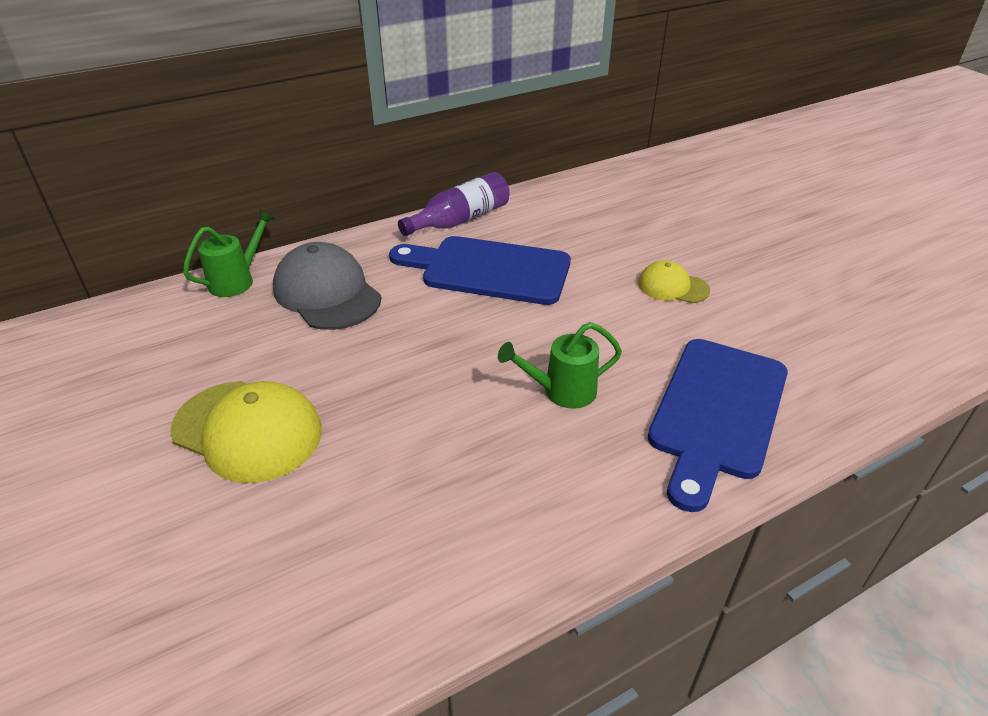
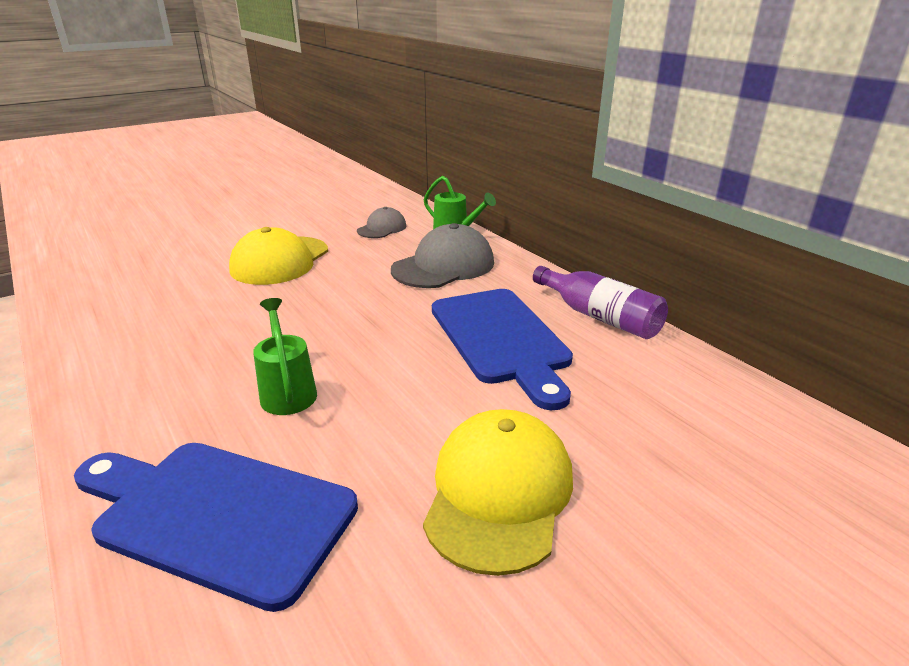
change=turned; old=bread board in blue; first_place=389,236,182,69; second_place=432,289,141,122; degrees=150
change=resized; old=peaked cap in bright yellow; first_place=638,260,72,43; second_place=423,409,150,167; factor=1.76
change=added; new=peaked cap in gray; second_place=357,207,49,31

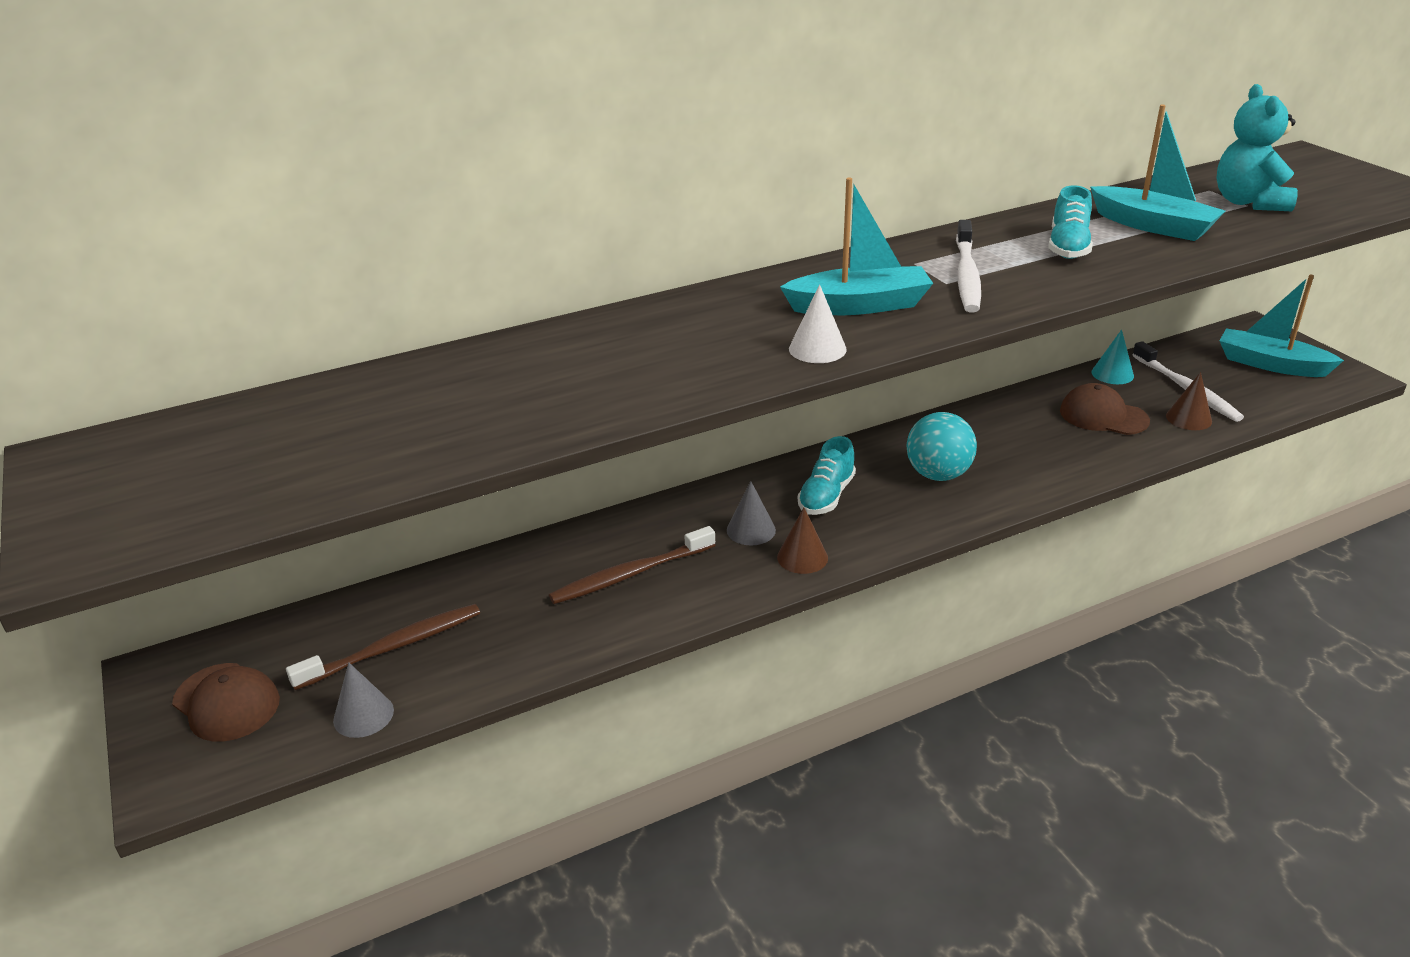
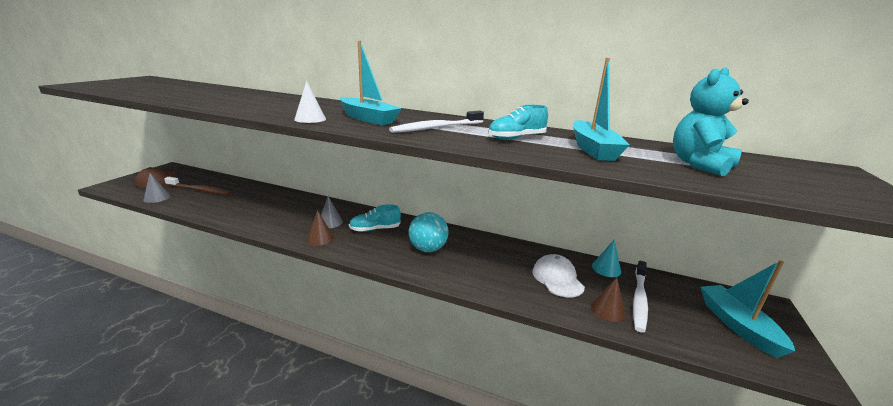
change=recoloured; old=peaked cap in dark brown; new=peaked cap in snow-white; first_place=1060,383,90,52; second_place=532,254,53,44
change=removed; old=tooth brush in dark brown; first_place=549,526,166,78

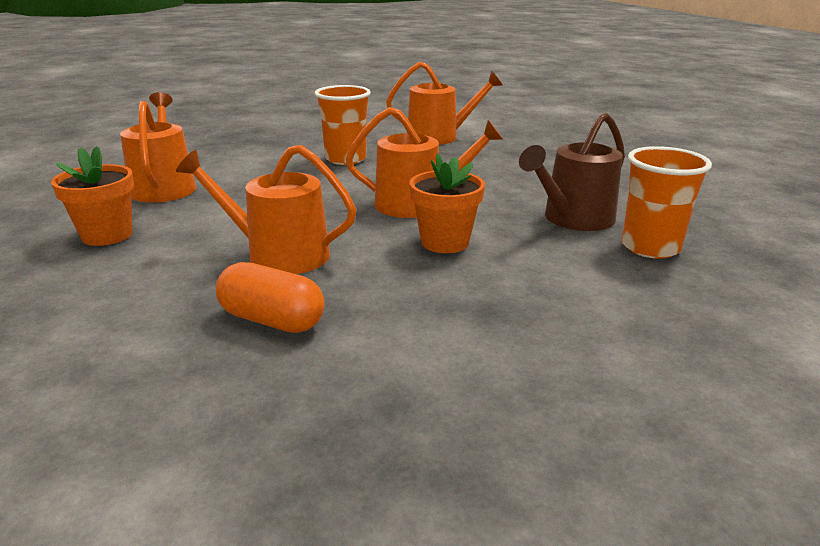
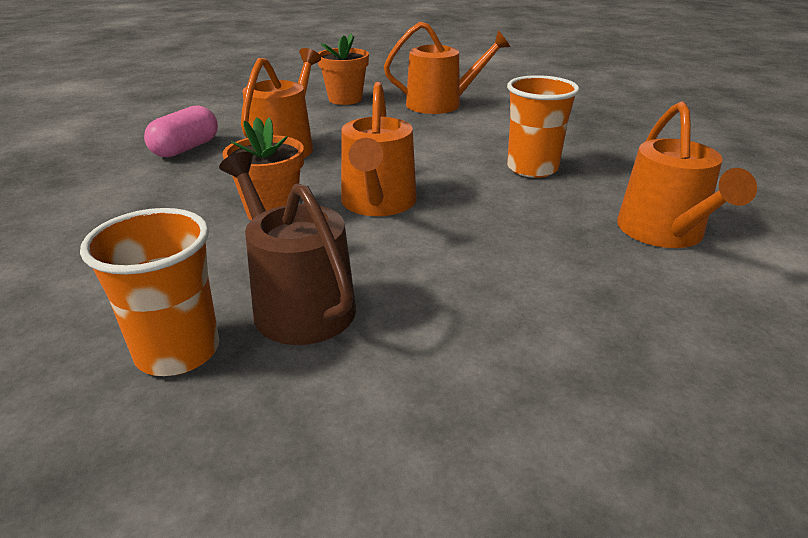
change=recoloured; old=capsule in bright orange; new=capsule in rosy; first_place=216,262,109,71; second_place=144,106,74,52

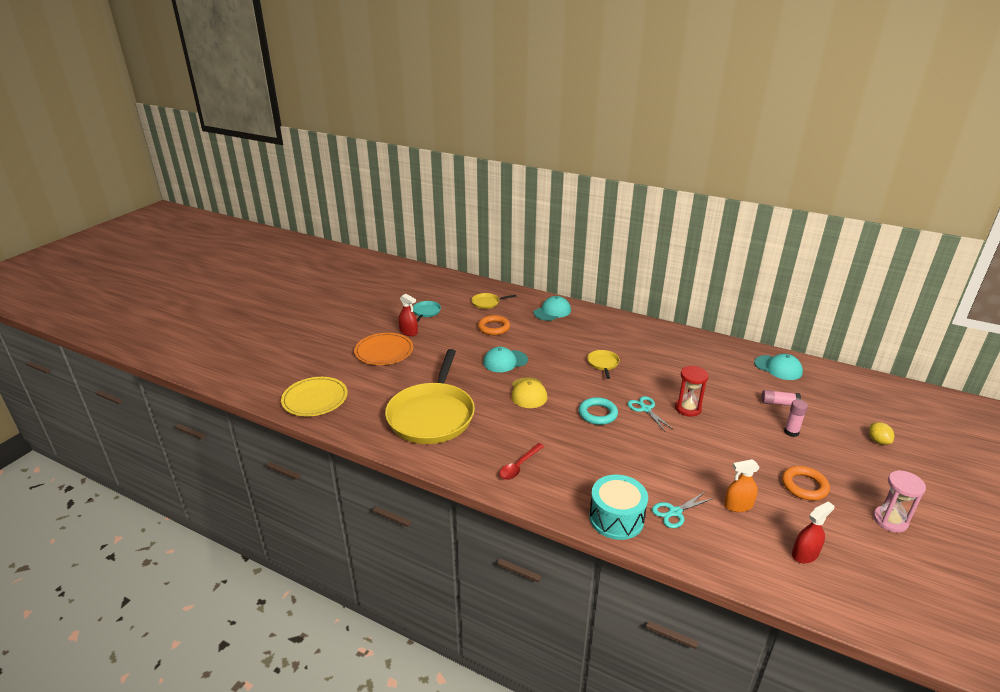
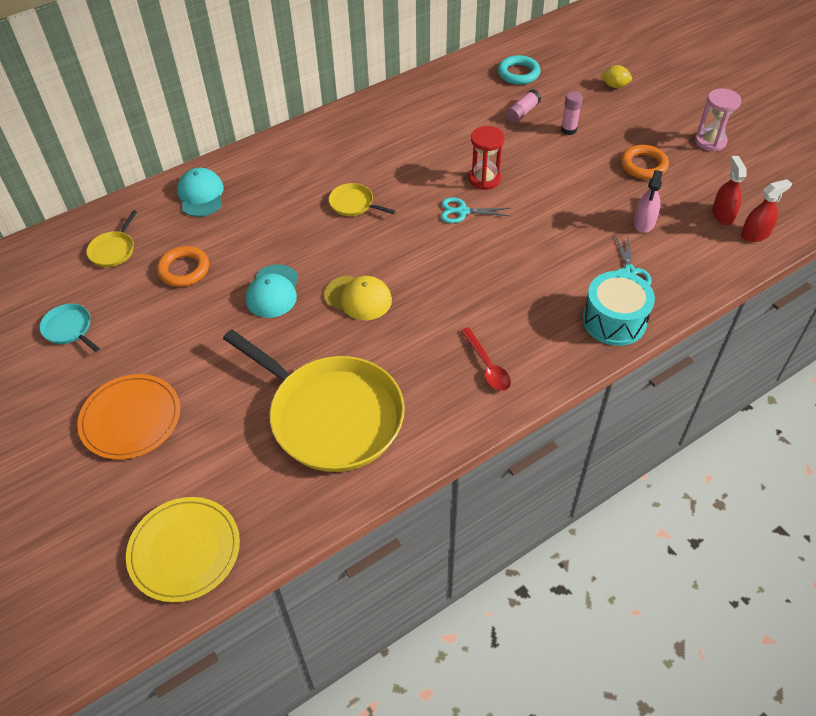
change=moved; old=spray cleaner in crimson; first_place=399,294,19,42; second_place=741,179,51,63
change=removed; old=peaked cap in aqua; first_place=754,354,49,26
change=moved; old=torus in aqua; first_place=579,397,39,28; second_place=498,55,42,30
change=recoloured; old=spray cleaner in bright orange; new=spray cleaner in rosy; first_place=724,459,36,53; second_place=634,170,29,63

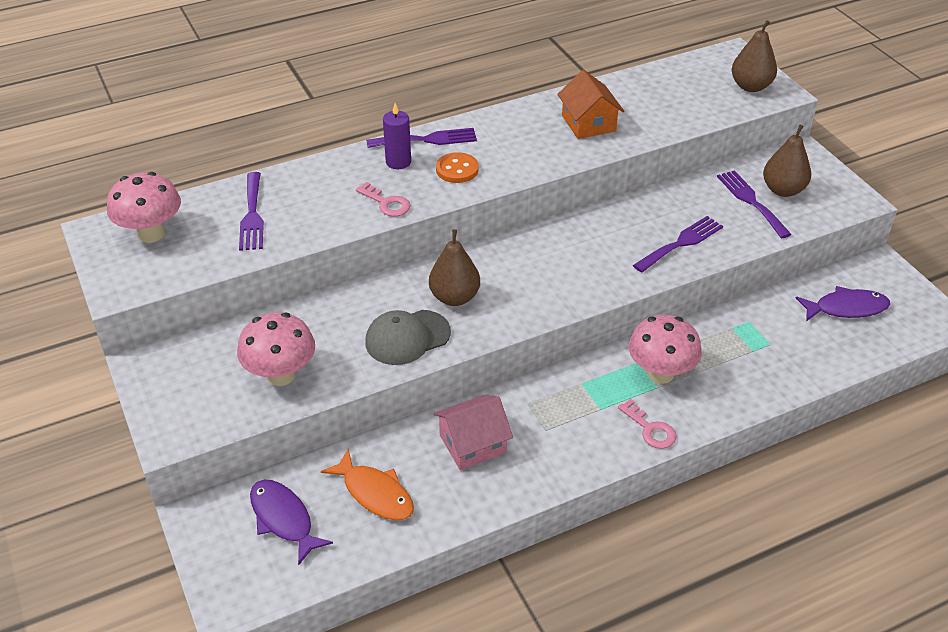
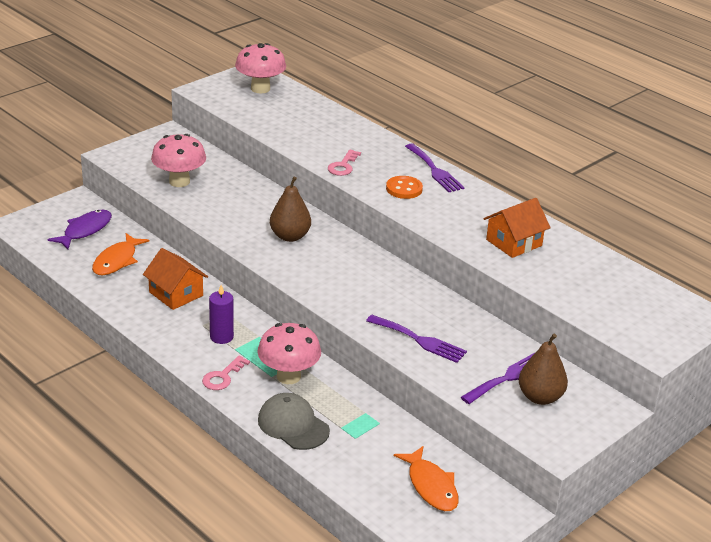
change=removed; old=pear fruit in dark brown; first_place=732,20,45,72
change=moved; old=wax candle in royal purple; first_place=383,103,28,66; second_place=209,285,25,59
change=removed; old=dinner fork in royal purple; first_place=239,172,25,79
change=recoloured; old=toy fish in royal purple; new=toy fish in bright orange; first_place=796,286,94,35; second_place=394,446,65,65
change=moved; old=peaked cap in gray; first_place=365,310,86,55; second_place=258,393,72,57
change=recoloured; old=house in rosy; new=house in bright orange; first_place=433,394,80,76; second_place=143,248,65,62

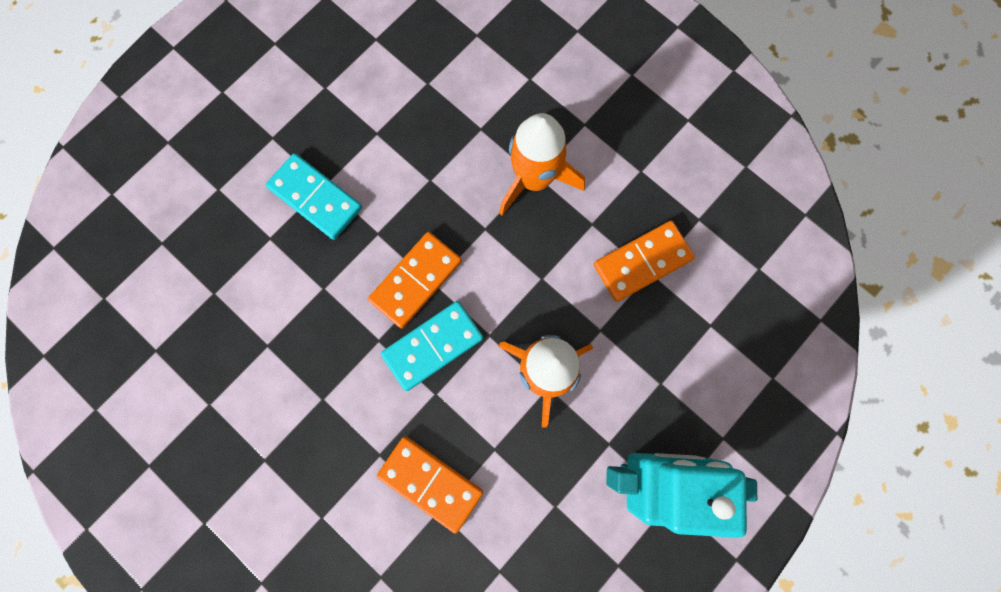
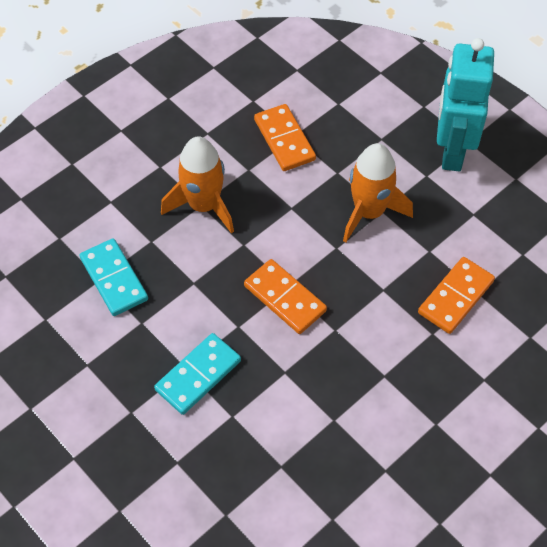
change=moved; old=domino piece in aqua; first_place=381,301,102,90; second_place=80,239,68,77

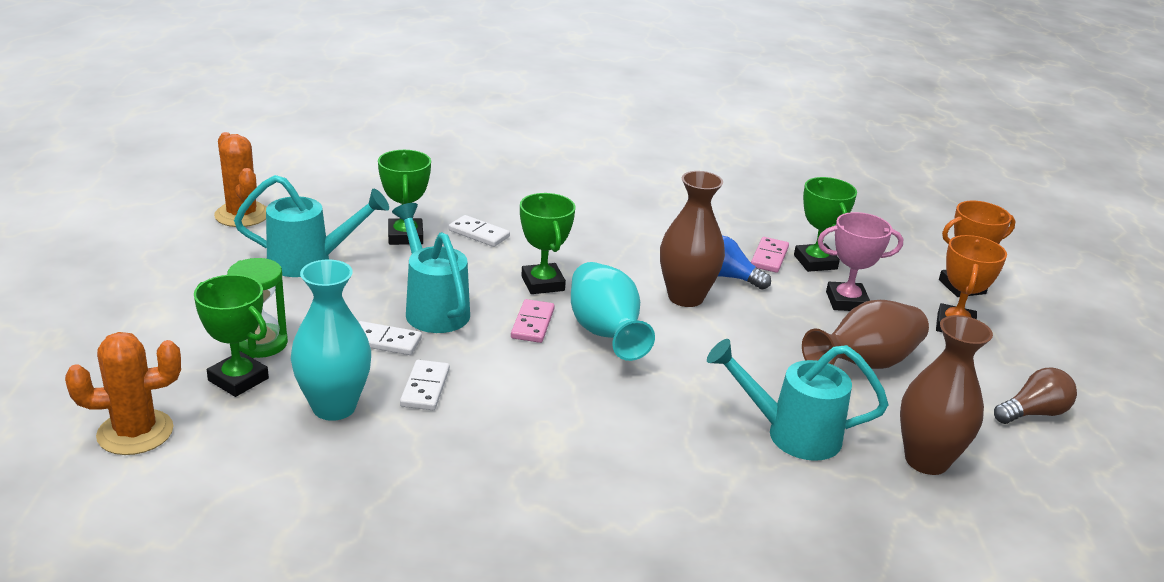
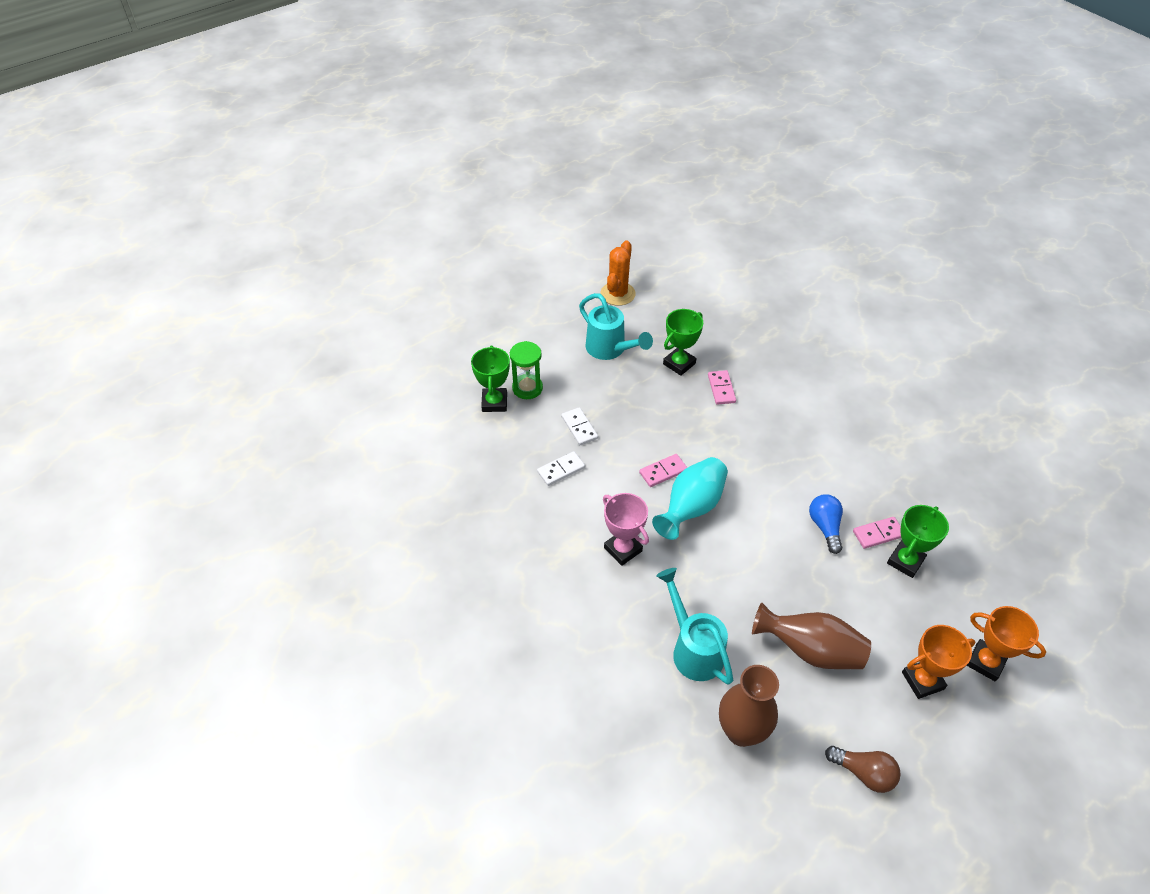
change=removed; old=vase in dark brown; first_place=660,171,65,136
change=removed; old=trophy in emerald; first_place=520,193,56,101
change=removed; old=sprinkling can in aqua; first_place=392,203,78,130
change=moved; old=trophy in rosy; first_place=817,212,86,99; second_place=603,493,46,73
change=recoloured; old=domino piece in snow-white; new=domino piece in rosy; first_place=449,215,61,32; second_place=708,370,28,35
change=removed; old=vase in aqua; first_place=291,260,80,161
change=removed; old=prickly plant in bright orange; first_place=65,332,116,123

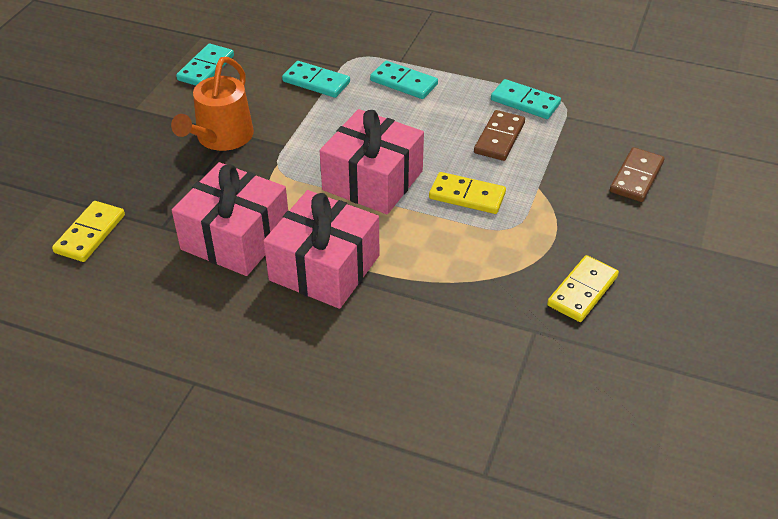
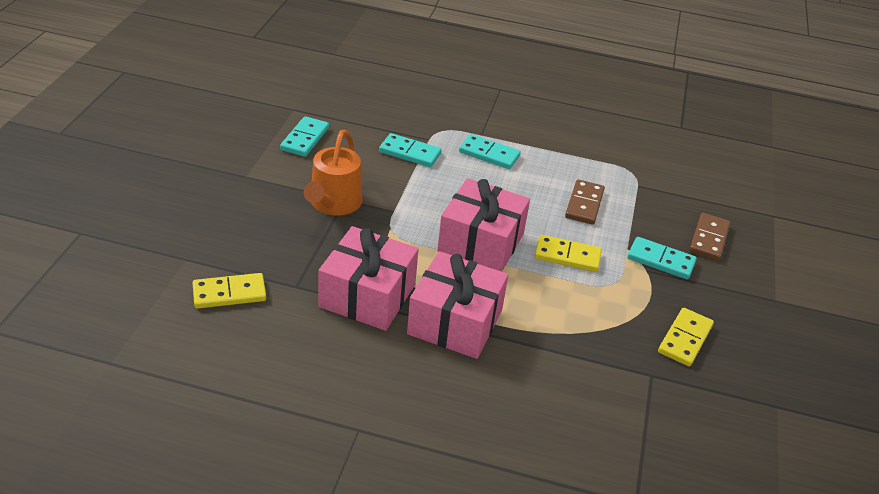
change=moved; old=domino piece in aqua; first_place=491,79,70,40; second_place=628,237,69,42
change=turned; old=domino piece in bright yellow; first_place=52,201,73,61; second_place=192,273,74,36; degrees=60

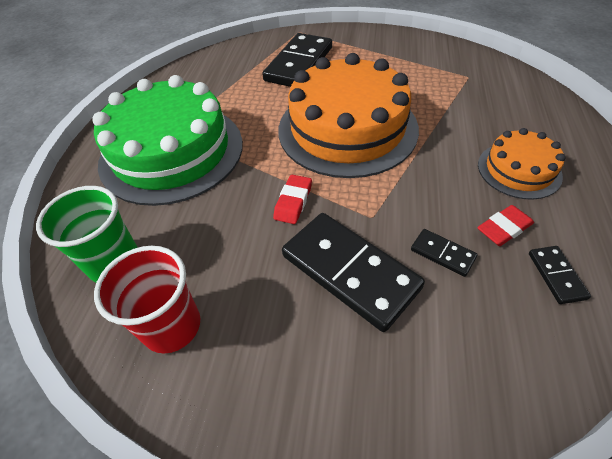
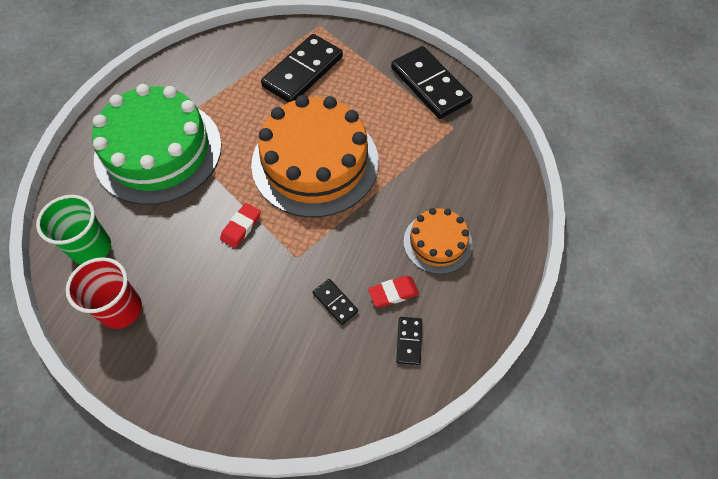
change=moved; old=domino piece in jet-black; first_place=282,213,143,119; second_place=391,46,81,73

